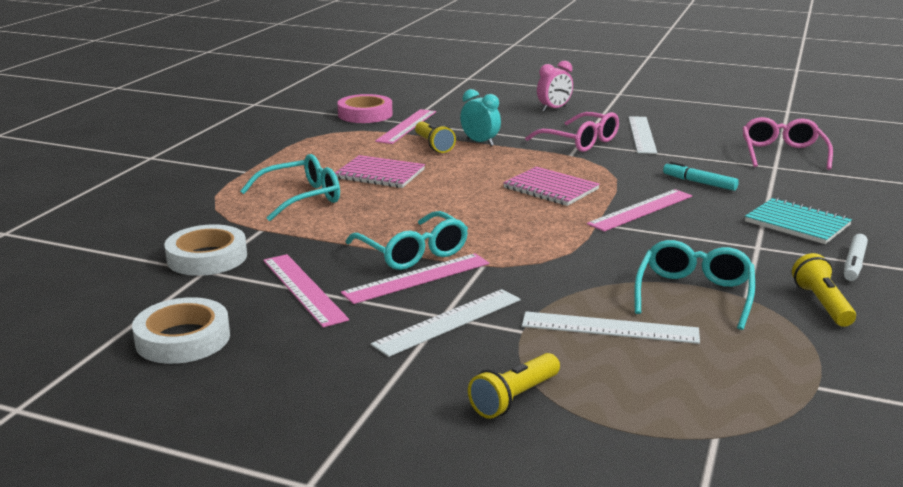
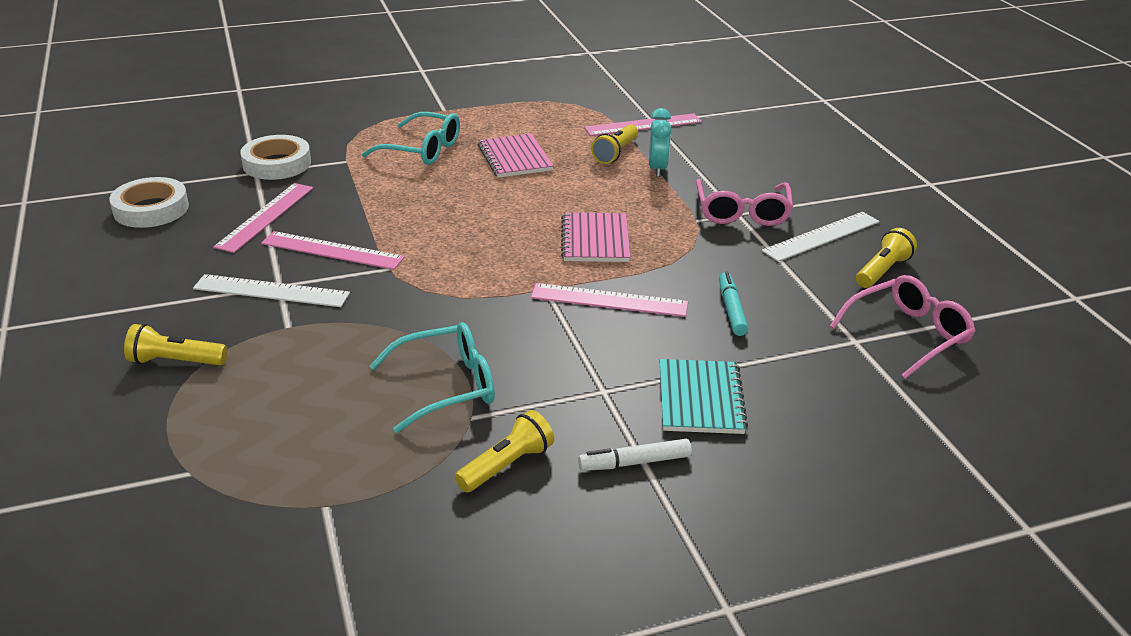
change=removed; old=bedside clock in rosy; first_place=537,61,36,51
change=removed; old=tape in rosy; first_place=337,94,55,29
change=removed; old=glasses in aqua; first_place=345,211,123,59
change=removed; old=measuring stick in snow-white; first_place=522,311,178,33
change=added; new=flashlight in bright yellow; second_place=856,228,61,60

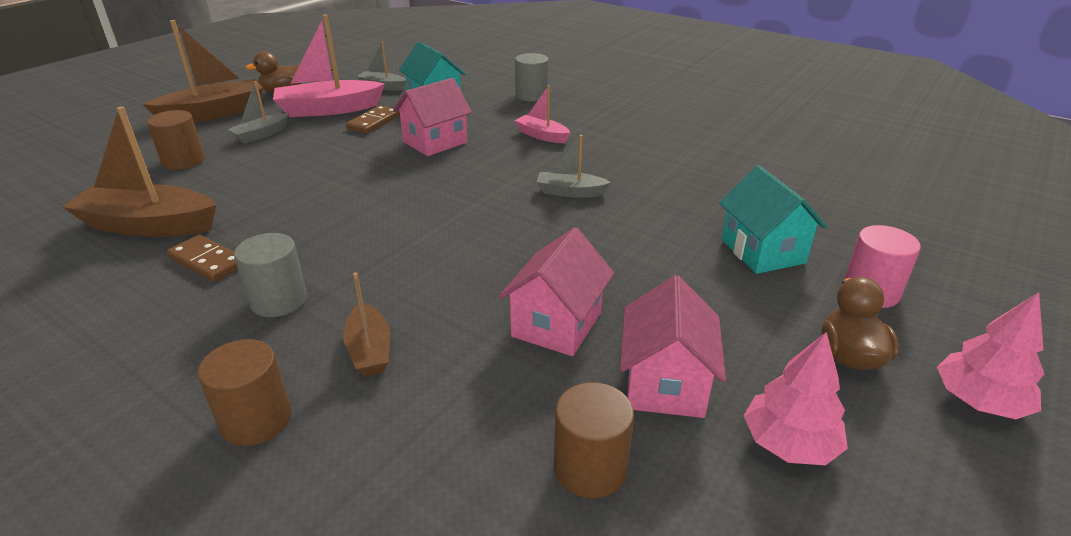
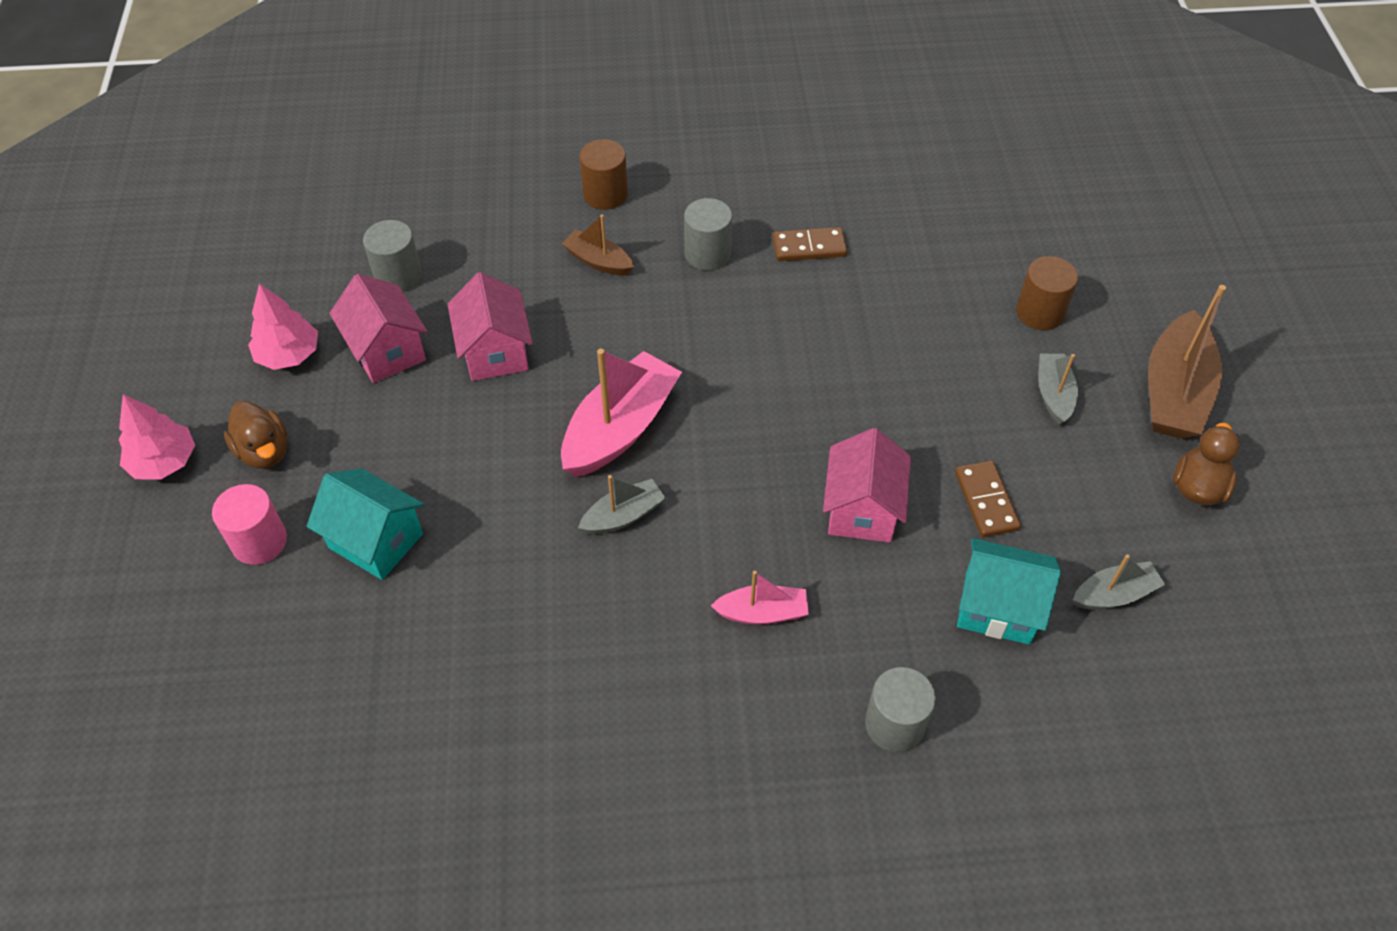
change=moved; old=boat in rosy; first_place=273,14,112,103; second_place=561,349,121,128
change=removed; old=boat in dark brown; first_place=62,107,154,130
change=recoloured; old=solid cylinder in dark brown; new=solid cylinder in gray; first_place=554,382,80,117; second_place=363,220,59,72

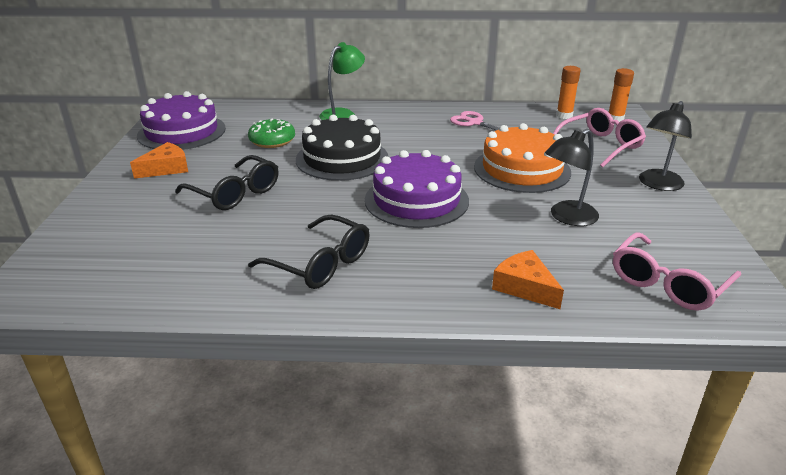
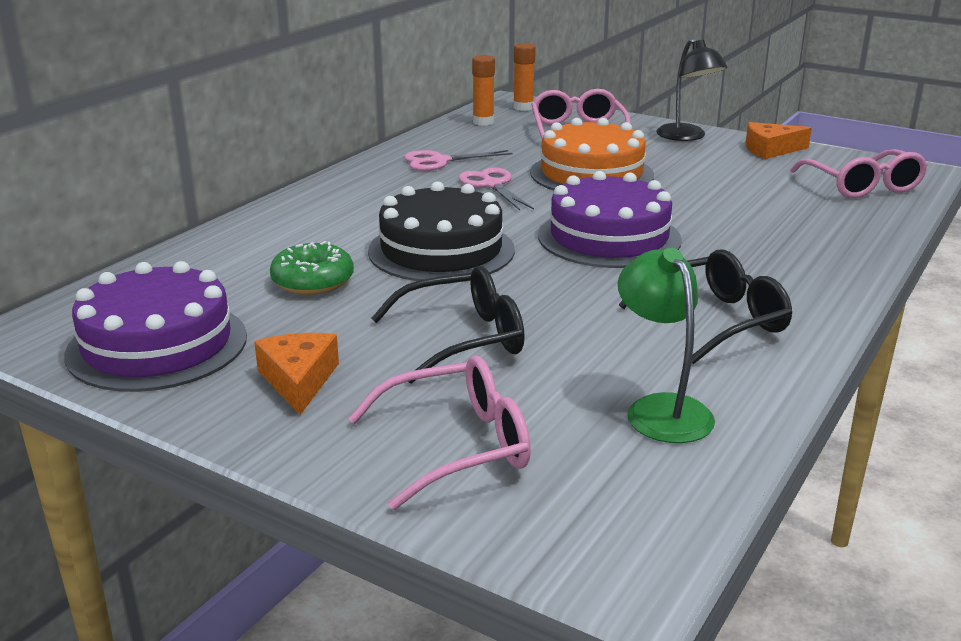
change=moved; old=lamp in emerald; first_place=319,42,46,78; second_place=618,248,97,195
change=removed; old=lamp in jet-black; first_place=545,129,54,97
change=moved; old=piece of cheese in bright orange; first_place=492,250,72,59; second_place=746,122,66,37
change=added; new=shears in rosy; second_place=459,167,75,43
change=added; new=glasses in rosy; second_place=348,356,183,154

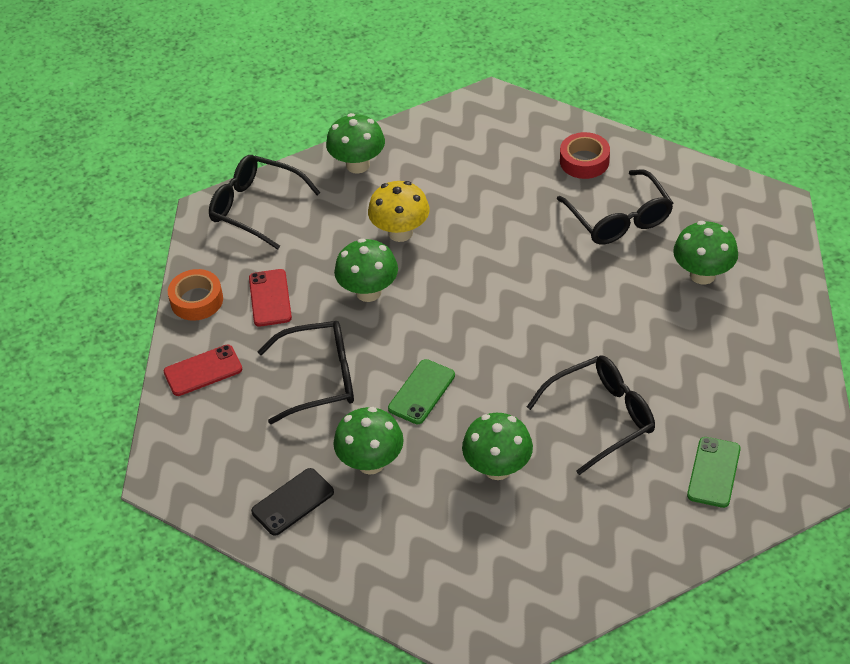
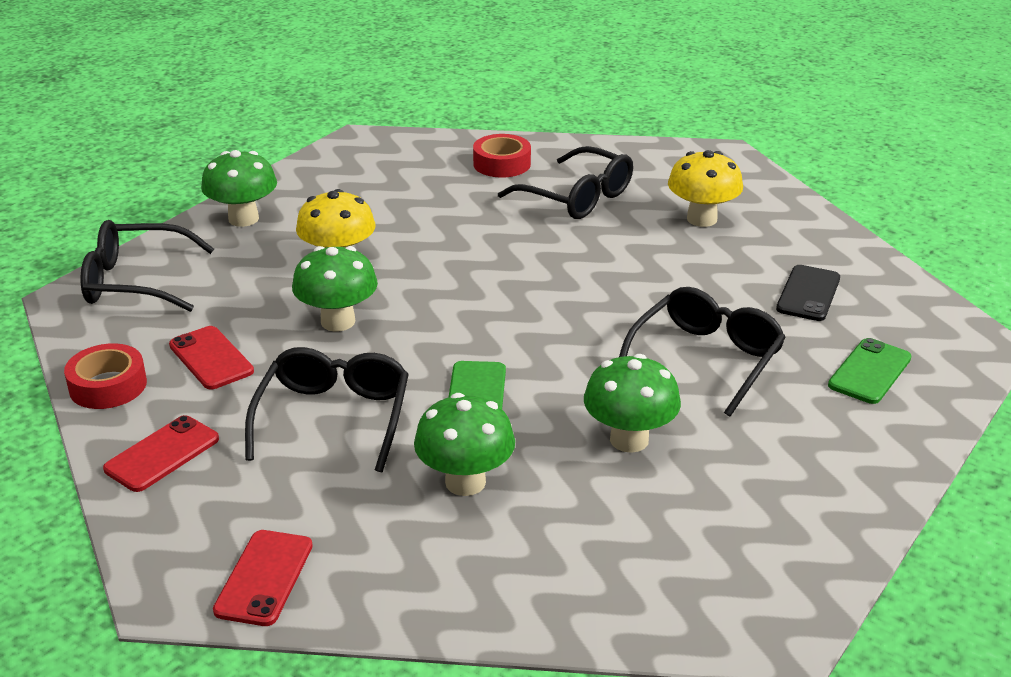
change=recoloured; old=toadstool in emerald; new=toadstool in bright yellow; first_place=673,221,65,64; second_place=668,150,75,77
change=recoloured; old=tape in bright orange; new=tape in crimson; first_place=168,269,55,52; second_place=64,343,83,66
change=turned; old=glasses in jet-black; first_place=258,321,96,103; second_place=245,347,164,125; degrees=-45
change=turned; old=smartphone in emerald; first_place=687,437,54,71; second_place=828,338,83,66; degrees=45
change=moved; old=smartphone in jet-black; first_place=251,468,83,68; second_place=776,265,64,56
change=added; new=smartphone in crimson; second_place=213,530,100,96

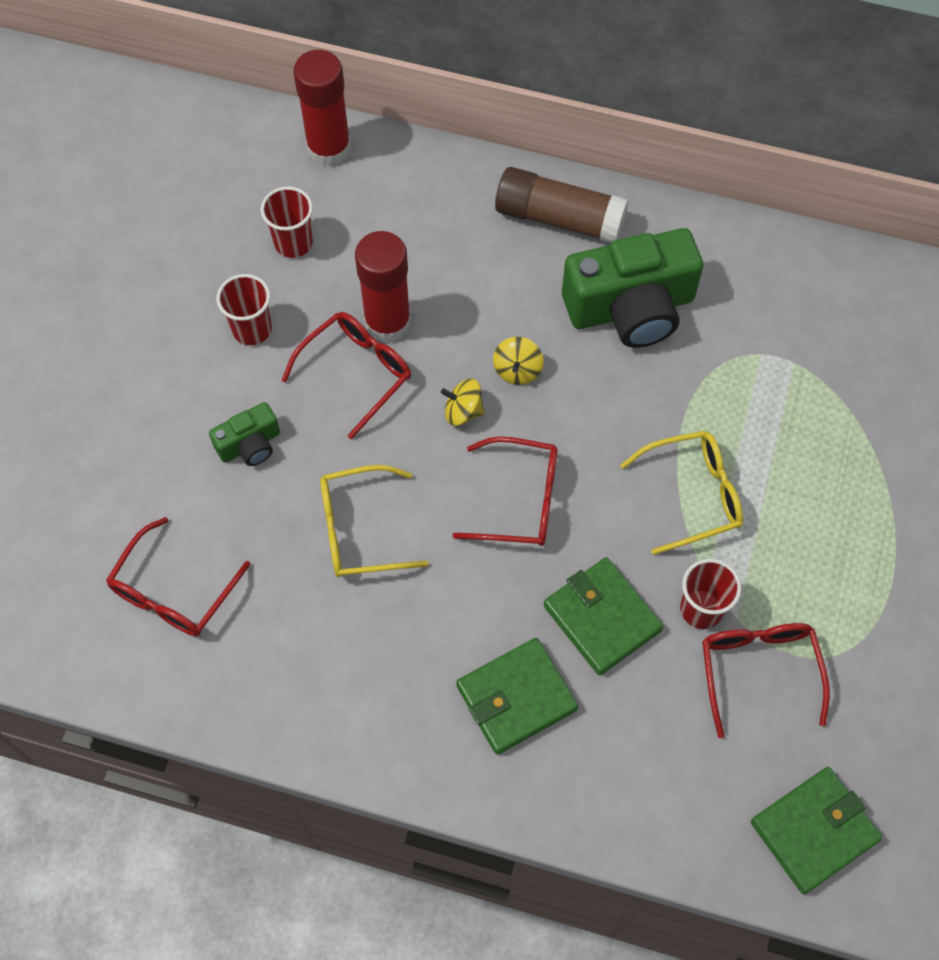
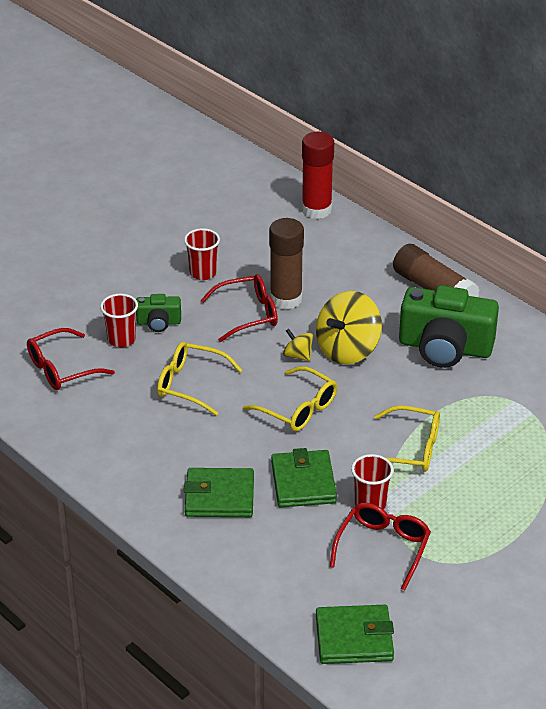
change=moved; old=beaker in crimson; first_place=260,186,53,72; second_place=100,294,38,54
change=recoloured; old=glue in crimson; new=glue in dark brown; first_place=355,231,56,112; second_place=269,218,35,92
change=resized; old=toy top in bright yellow; first_place=493,337,51,48; second_place=316,291,66,73; factor=2.05
change=recoloured; old=glasses in crimson; new=glasses in bright yellow; first_place=452,436,106,110; second_place=243,366,94,65

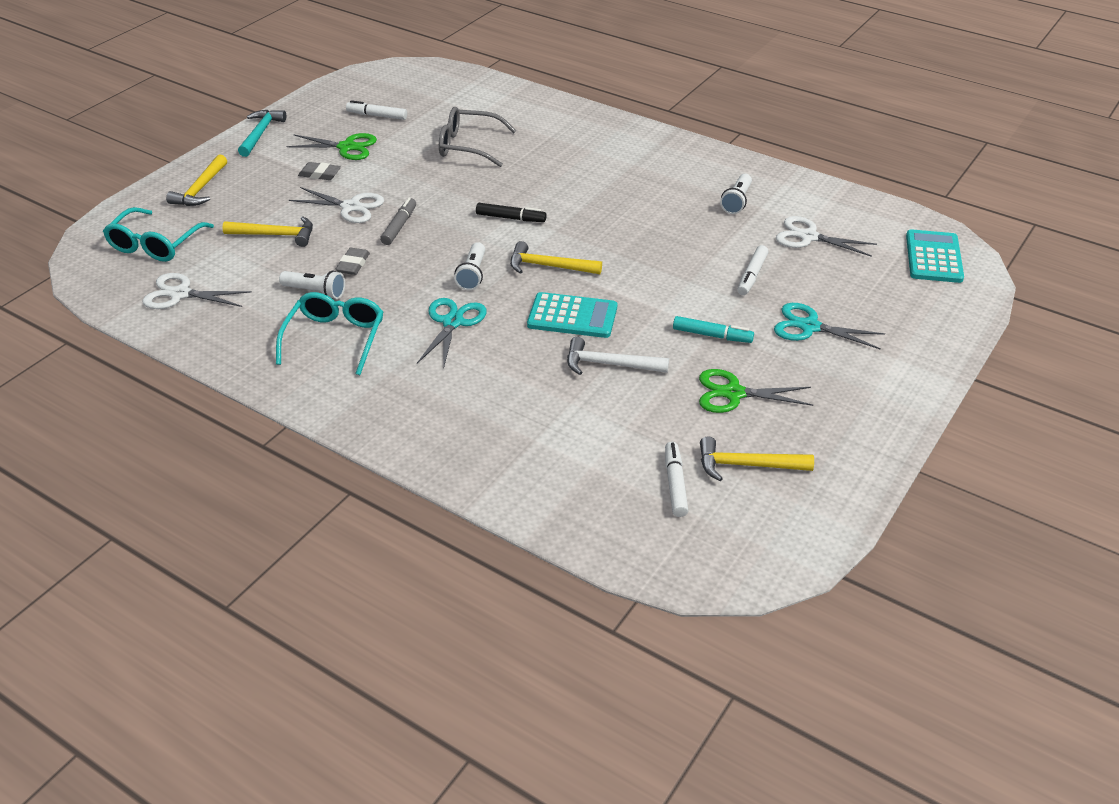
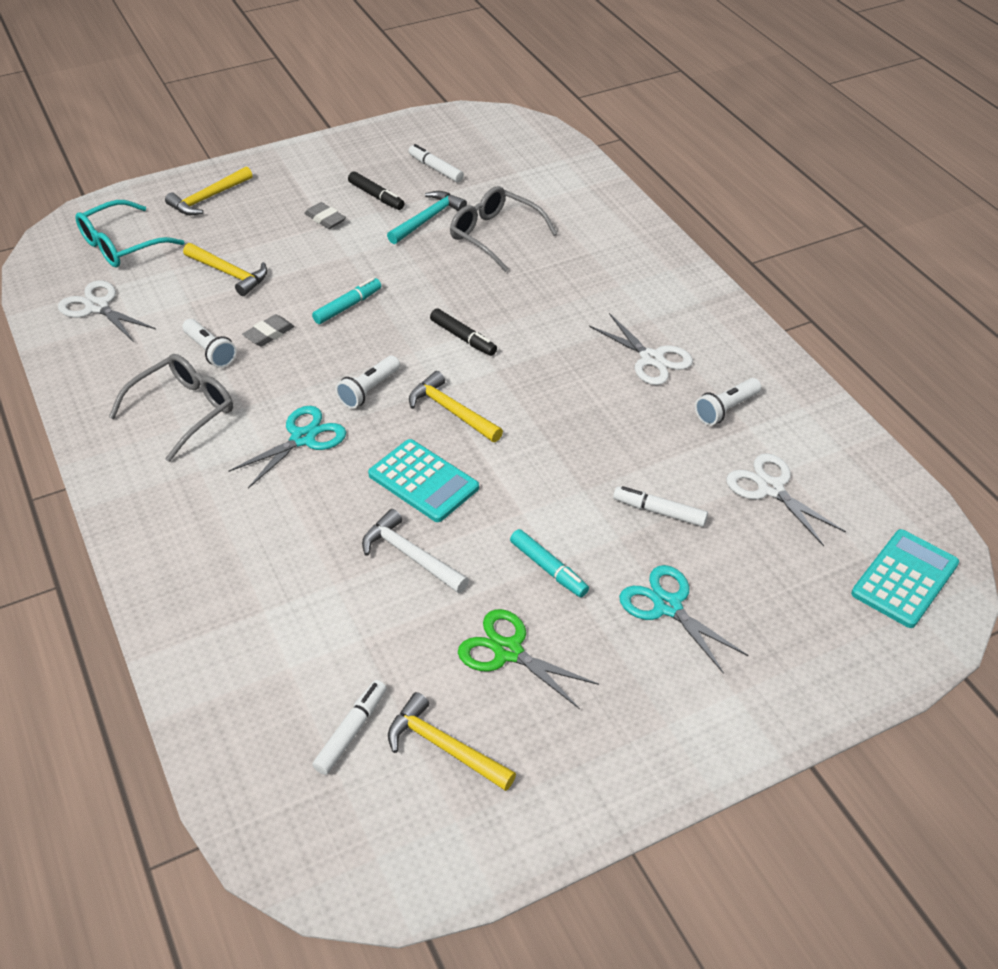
change=moved; old=carpenter's hammer in aqua; first_place=238,110,49,47; second_place=387,191,80,53
change=replaced; old=shears in emerald; new=marker in jet-black; first_place=286,133,91,27; second_place=348,171,57,39
change=moved; old=shears in snow-white; first_place=289,187,95,36; second_place=589,313,104,72
change=recoloured; old=marker in gray; new=marker in aqua; first_place=380,198,36,47; second_place=312,278,69,46
change=turned; old=marker in snow-white; first_place=737,245,31,50; second_place=613,486,95,41; degrees=60
change=recoloured; old=glasses in aqua; new=glasses in gray; first_place=276,292,107,83; second_place=109,354,124,108

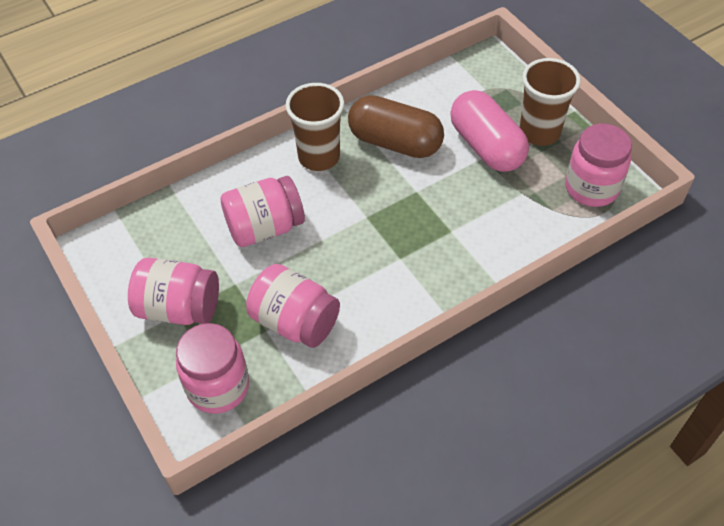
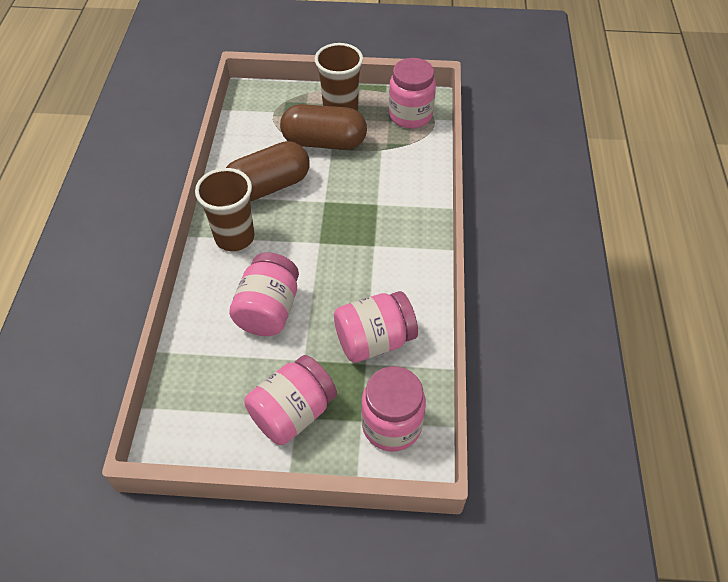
change=recoloured; old=capsule in rosy; new=capsule in dark brown; first_place=450,90,79,82; second_place=280,104,87,46

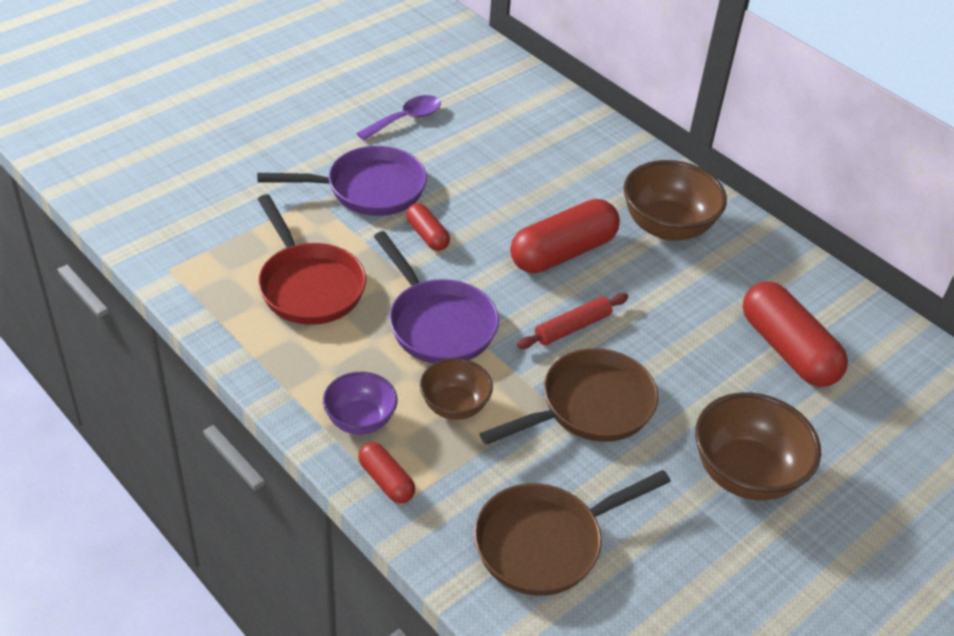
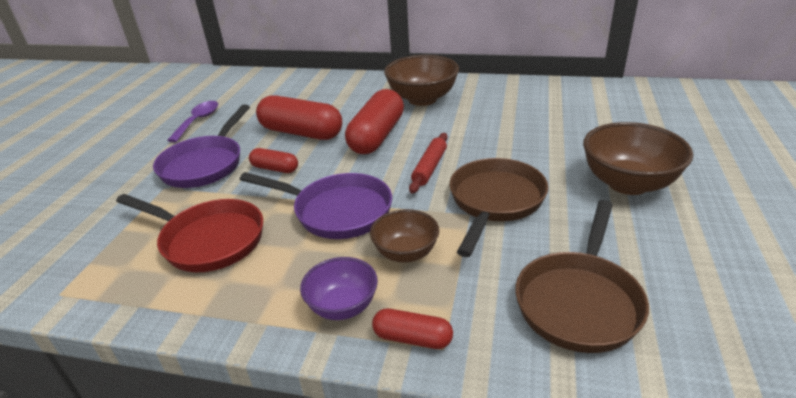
change=turned; old=frying pan in royal purple; first_place=257,146,170,70; second_place=153,104,97,84; degrees=150
change=moved; old=capsule in crimson; first_place=743,281,105,106; second_place=256,95,86,45

